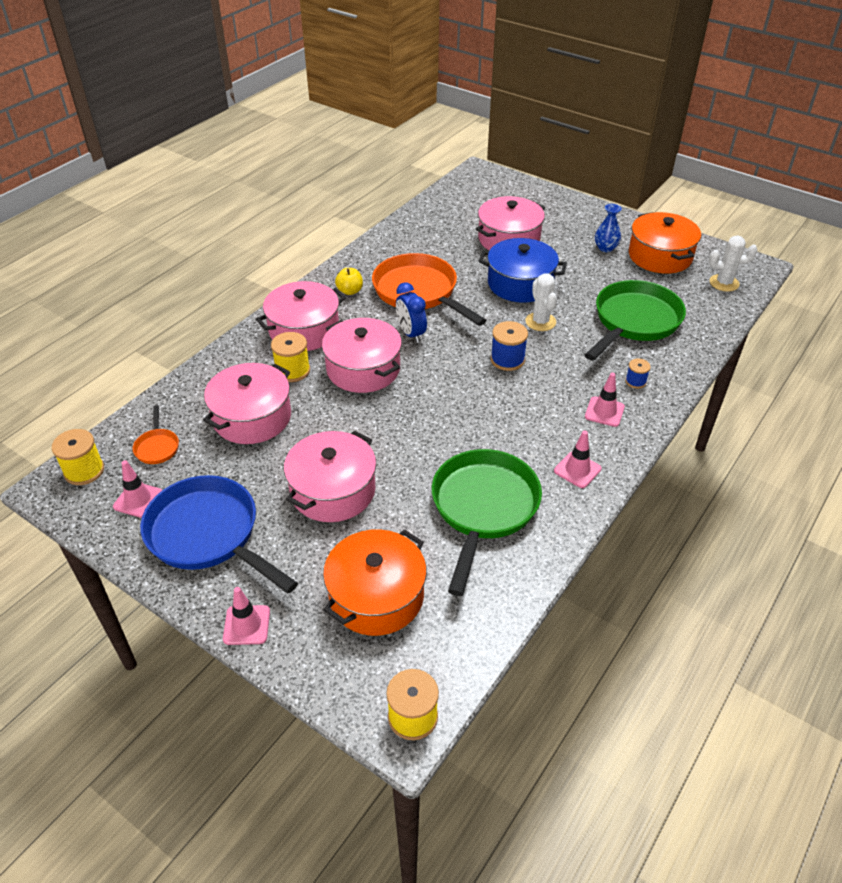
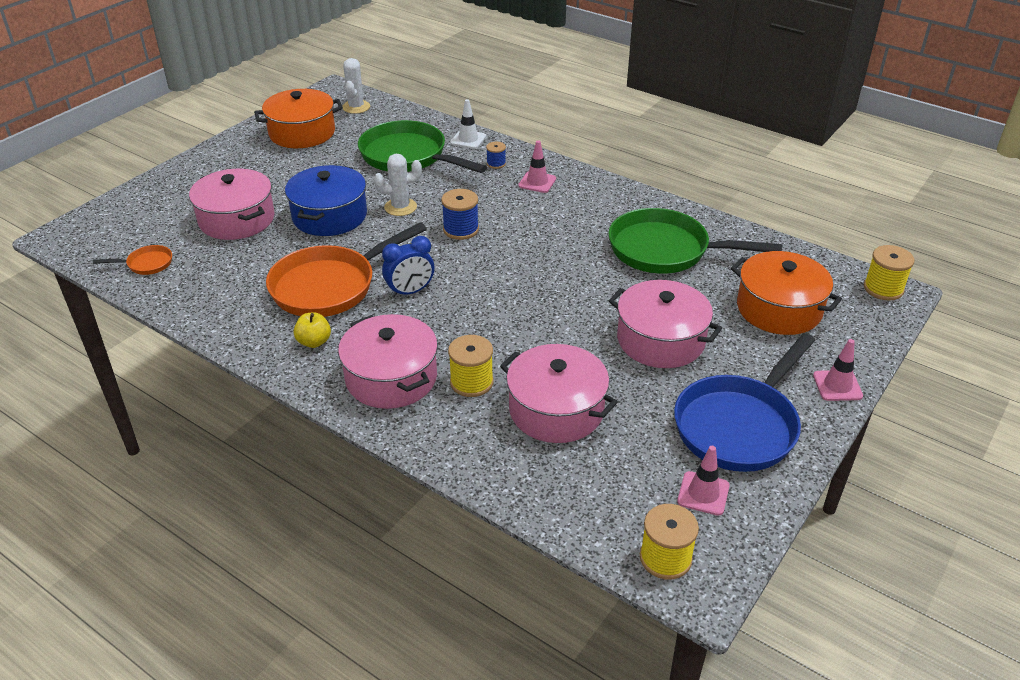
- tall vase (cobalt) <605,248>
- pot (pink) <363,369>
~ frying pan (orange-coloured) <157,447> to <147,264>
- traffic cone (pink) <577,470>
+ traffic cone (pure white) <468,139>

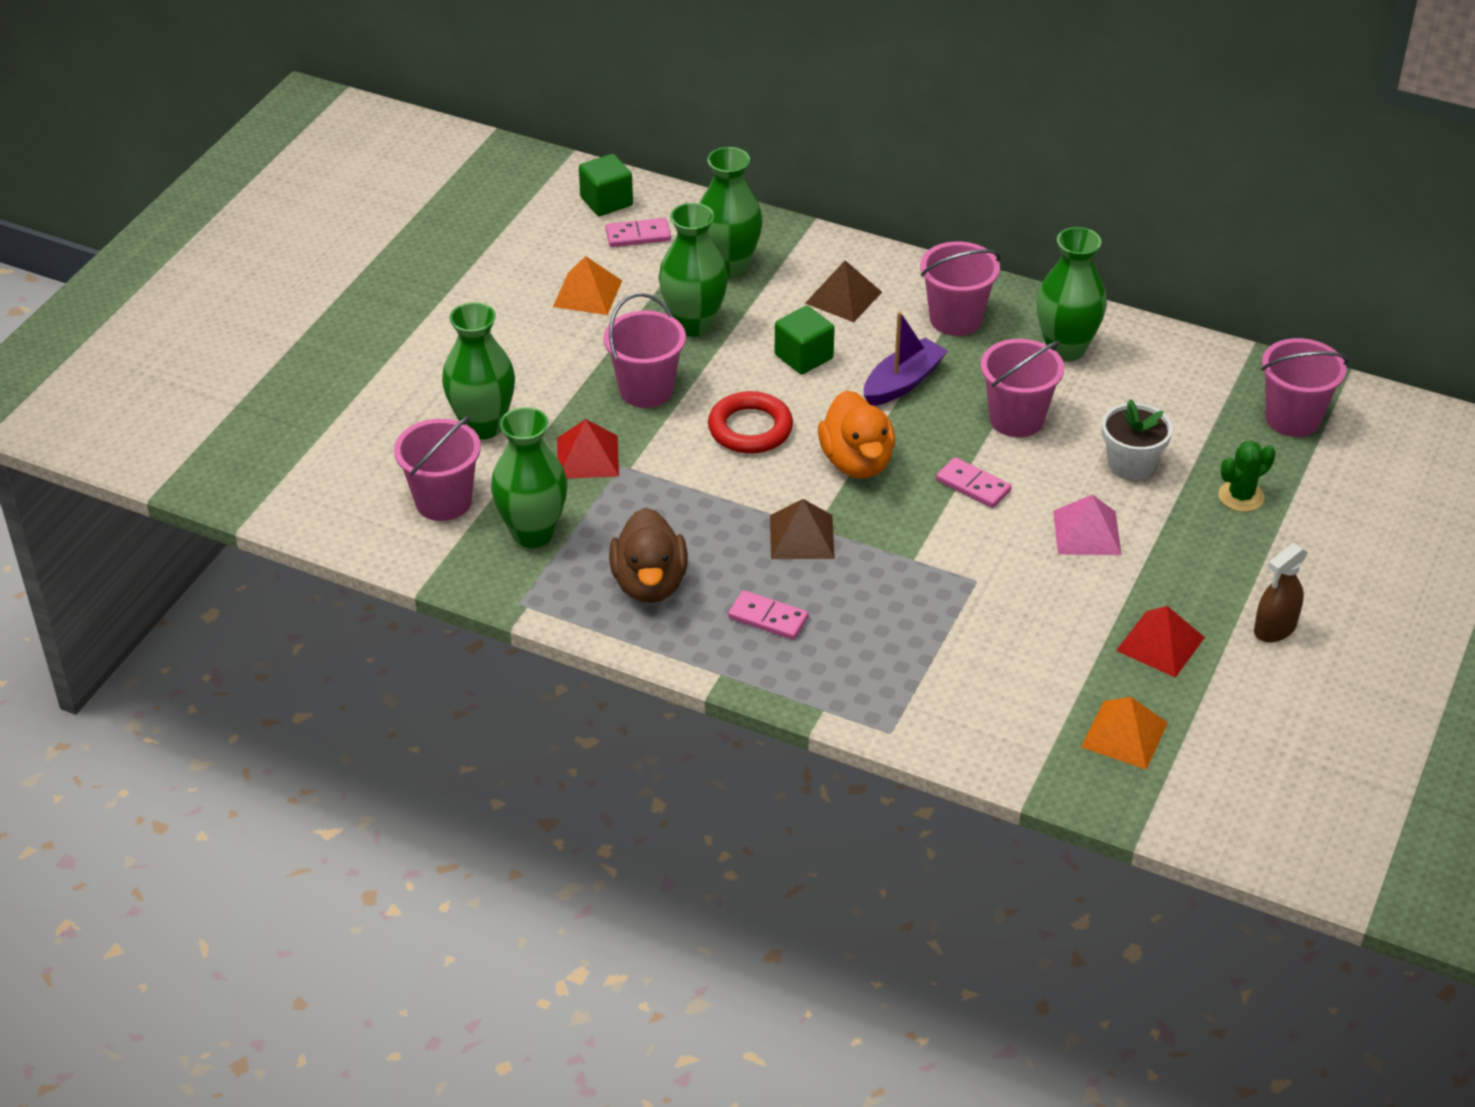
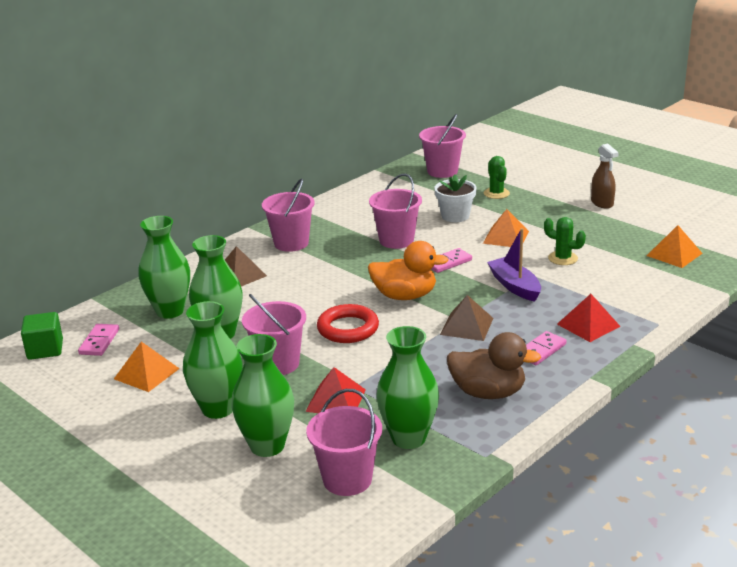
~ tall vase (green) <1065,349> to <218,408>
- block (green) <803,357>
~ toy boat (royal purple) <902,382> to <514,286>
~ pyramid (pink) <1087,532> to pyramid (orange-coloured) <505,237>
~ pyramid (red) <1160,643> to <588,325>
+ saguaro cactus (green) <563,258>

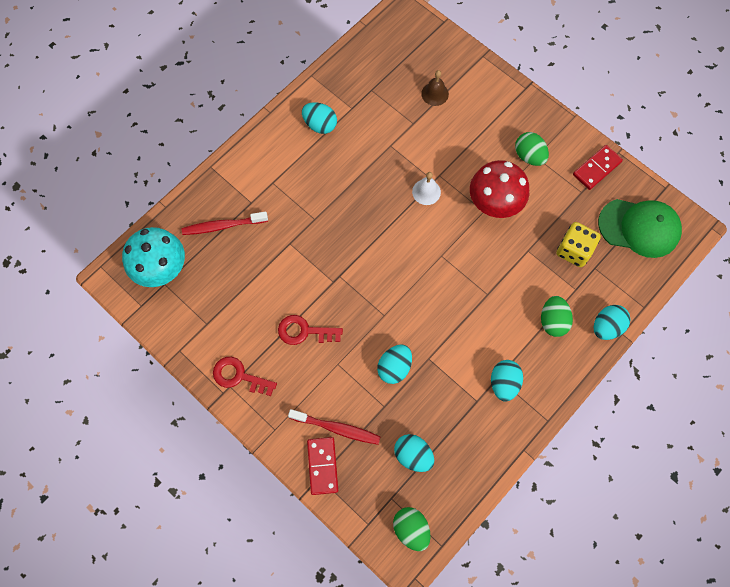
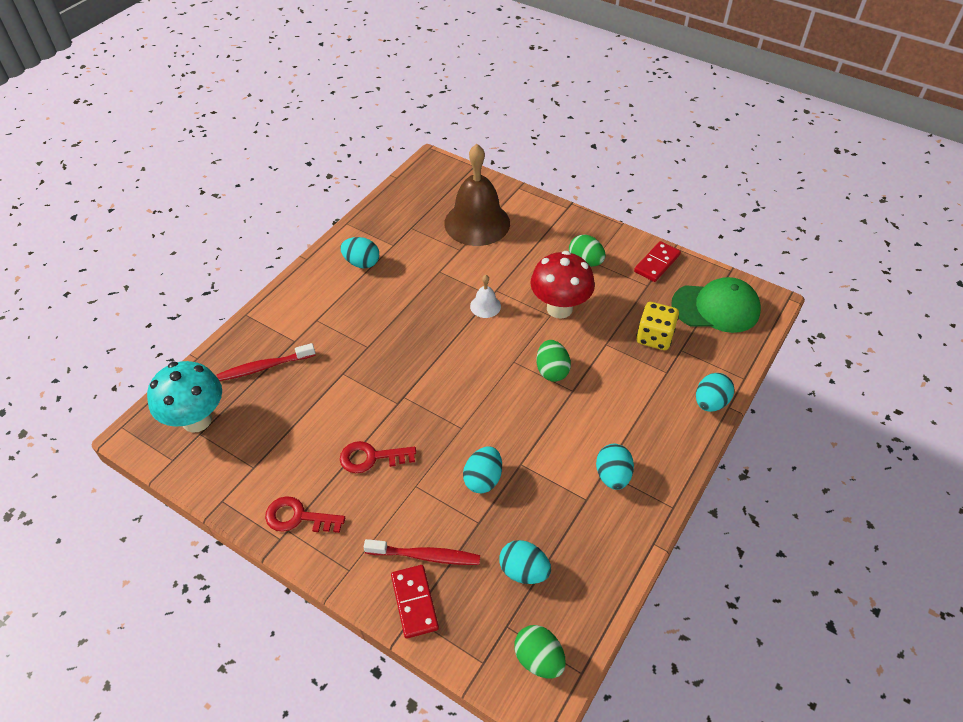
~ bell (dark brown) <435,94> = <477,223> x2.33
~ egg (green) <553,321> to <552,371>

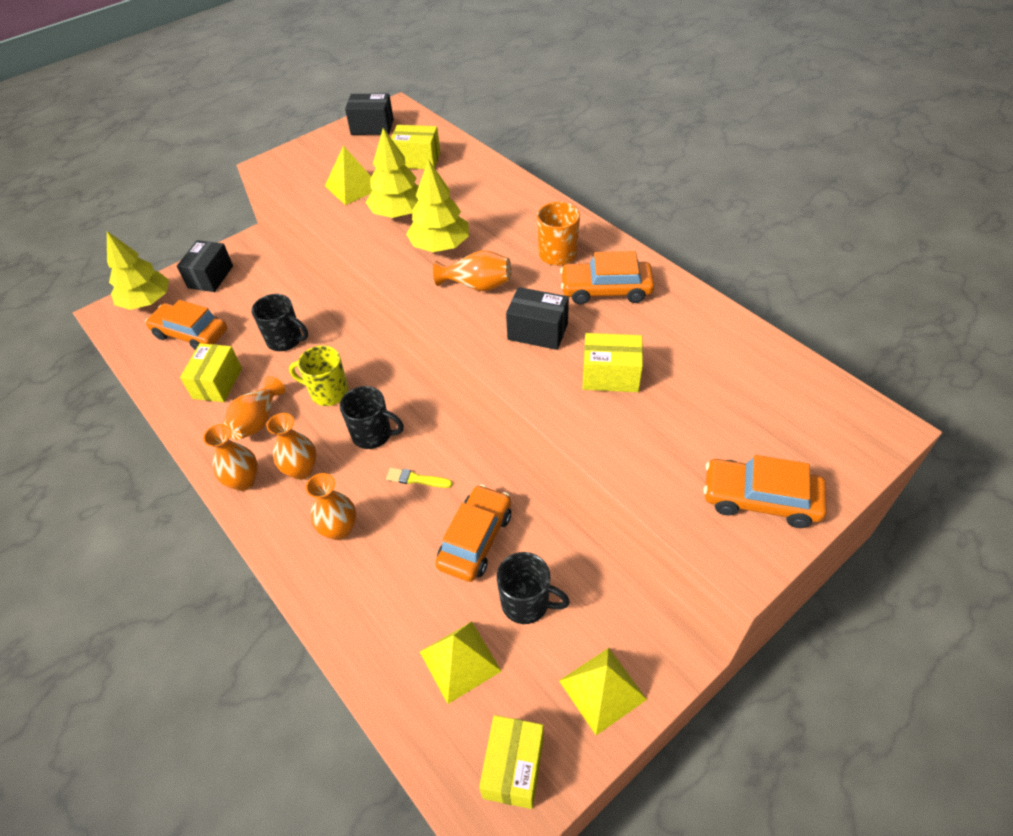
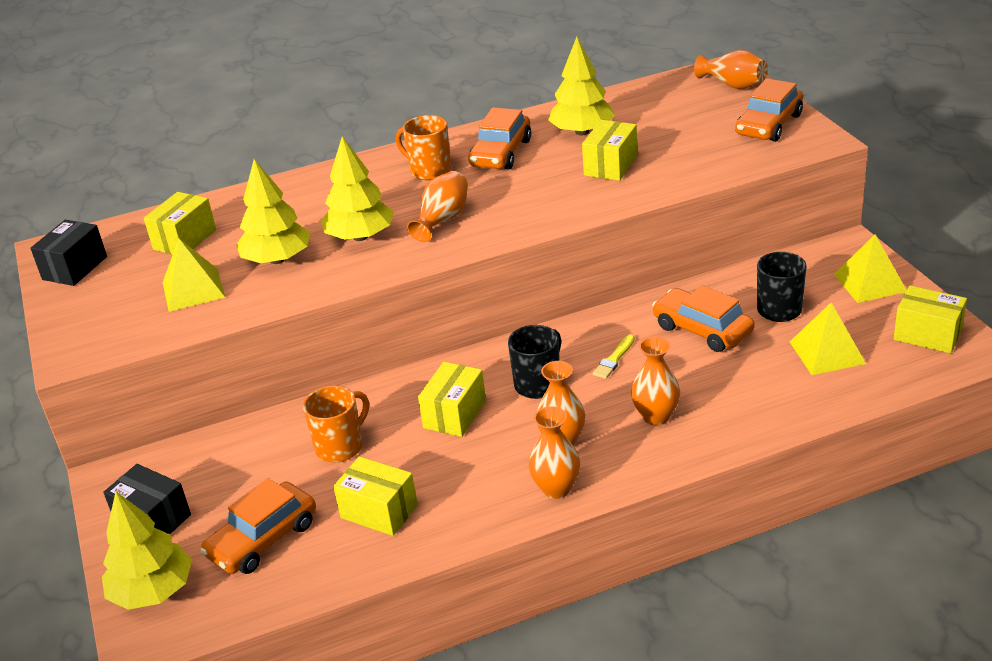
- parcel (black) <537,331>
~ mug (black) <285,340> to mug (orange-coloured) <340,447>
~ mug (bright yellow) <328,392> to parcel (bright yellow) <454,414>
~ tall vase (orange-coloured) <257,421> to <733,85>
+ fir tree (bright yellow) <582,132>

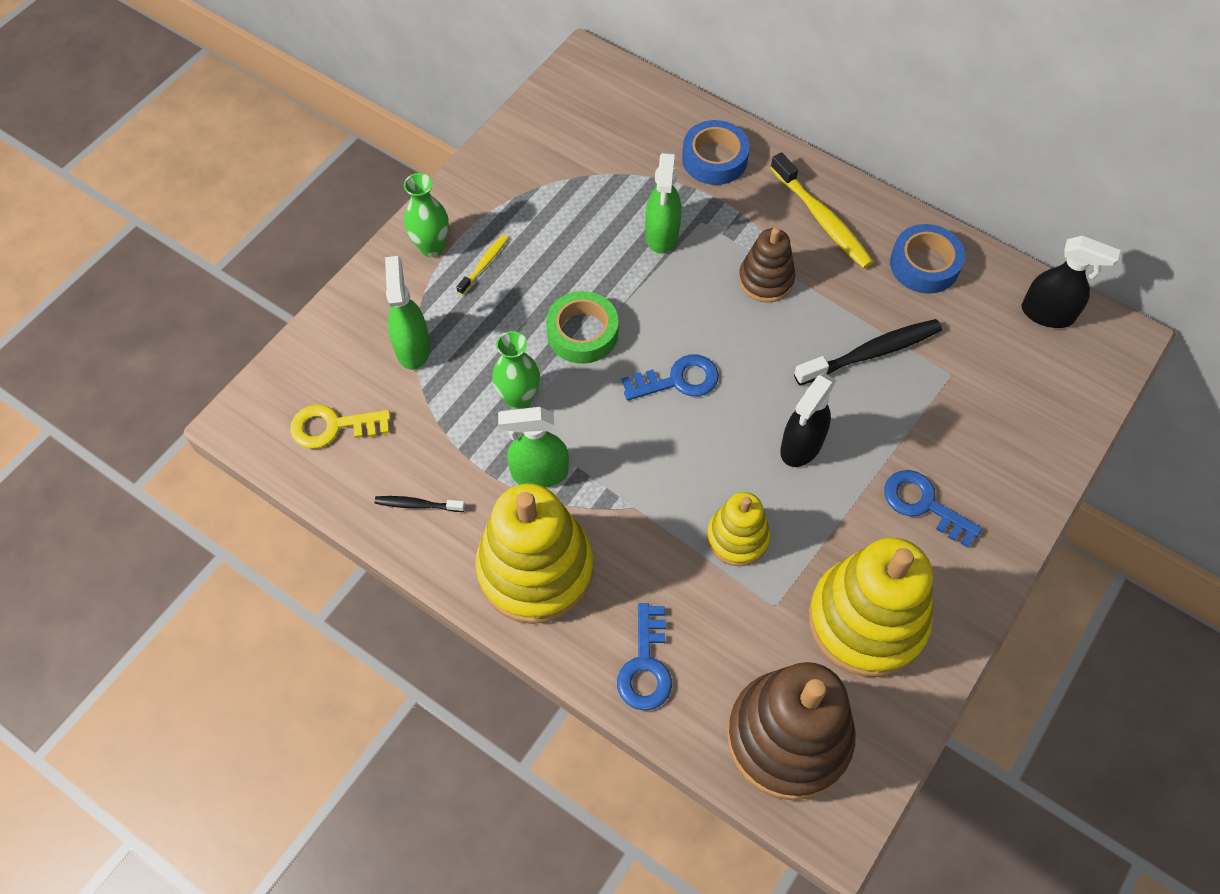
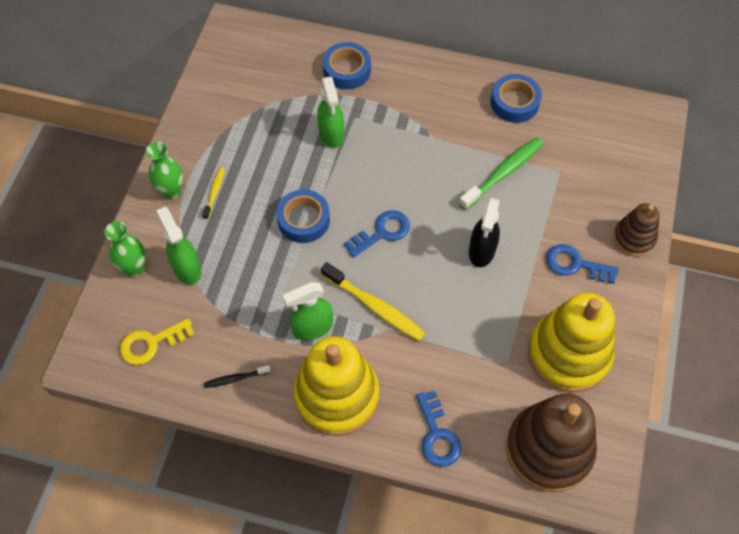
~ dental brush (bright yellow) <822,219> to <375,307>
~ stacking rings (dark brown) <766,280> to <634,238>
- sprayer (black) <1047,314>
~ roll of tape (green) <582,333> to roll of tape (cobalt) <303,220>
~ dental brush (black) <871,353> to dental brush (green) <503,173>
~ tall vase (green) <519,400> to <134,268>
- stacking rings (bright yellow) <737,538>

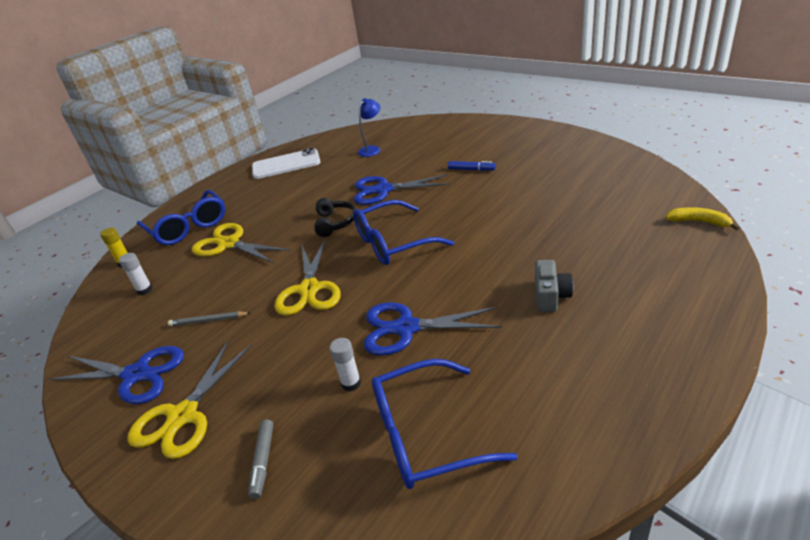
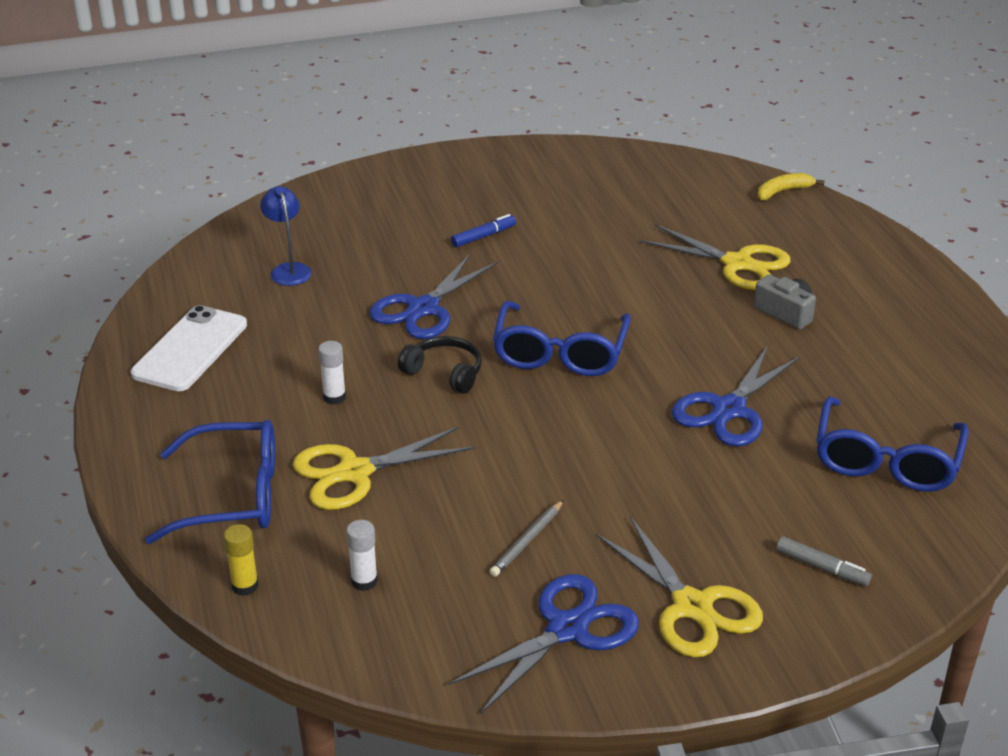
~ shears (bright yellow) <309,289> to <737,264>
~ glue stick (pure white) <351,383> to <334,397>

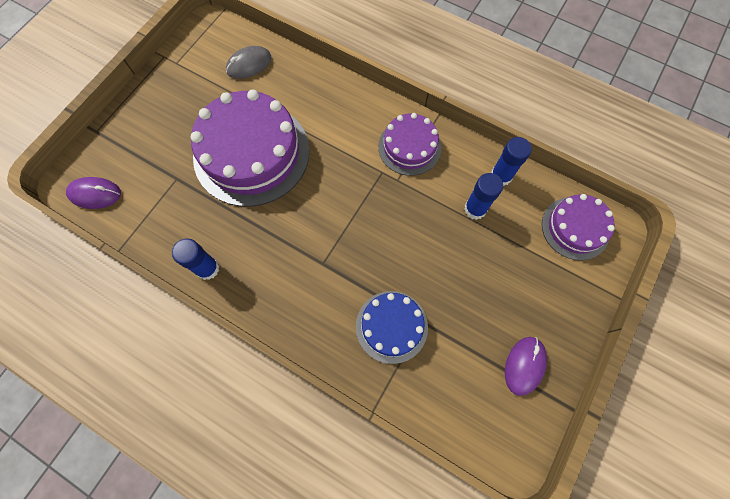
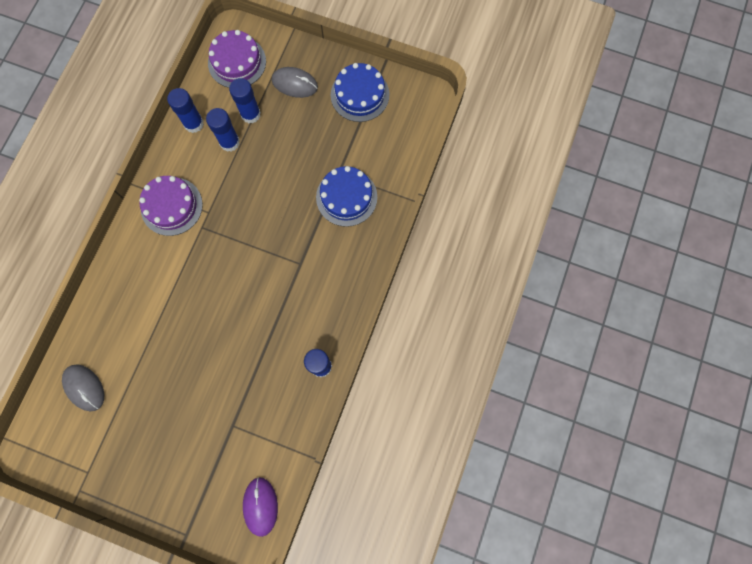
- cake (royal purple) <251,153>
~ computer mouse (royal purple) <524,365> to cake (cobalt) <360,95>
+ computer mouse (ash-grey) <295,84>
+ glue stick (cobalt) <250,114>

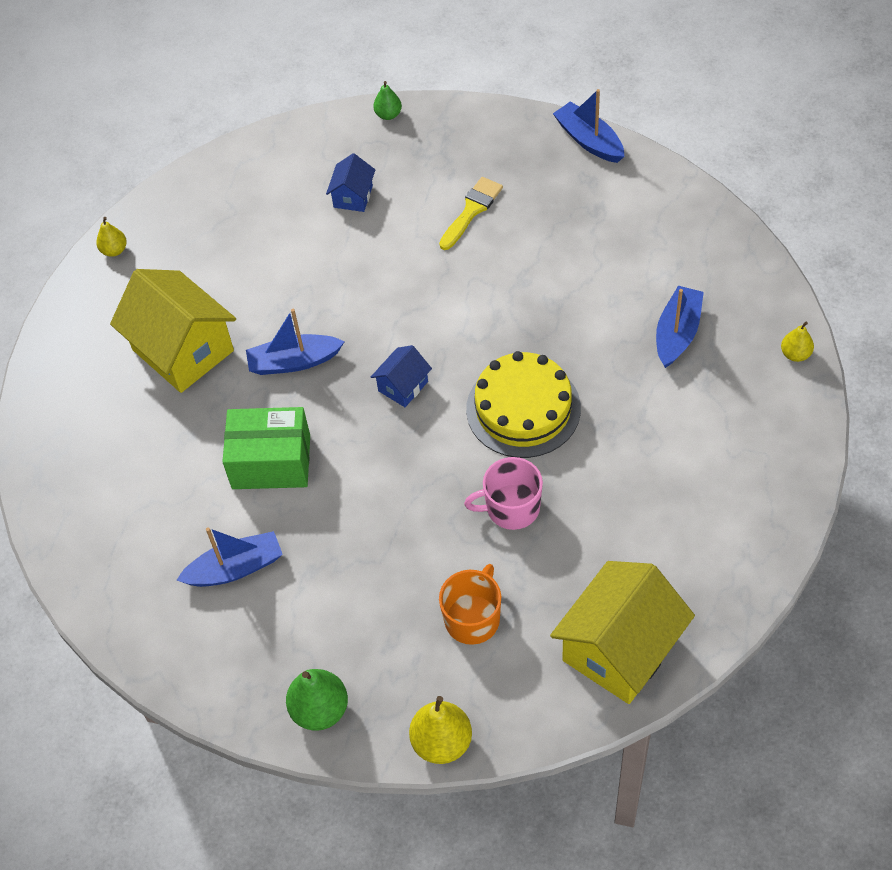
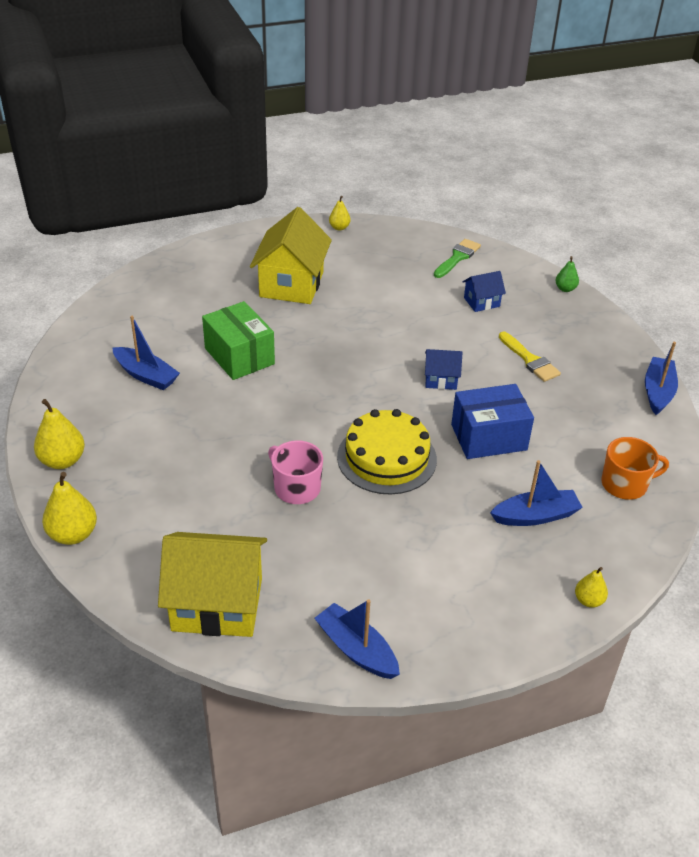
~ paint brush (bright yellow) <472,210> = <530,360> 60 degrees clockwise
~ toy boat (cobalt) <294,362> to <356,649>
~ house (cobalt) <403,386> to <441,380>
~ mug (orange-coloured) <473,618> to <625,484>
~ pear (green) <320,710> to pear (bright yellow) <62,461>
+ paint brush (green) <457,257>
+ parcel (cobalt) <488,437>

